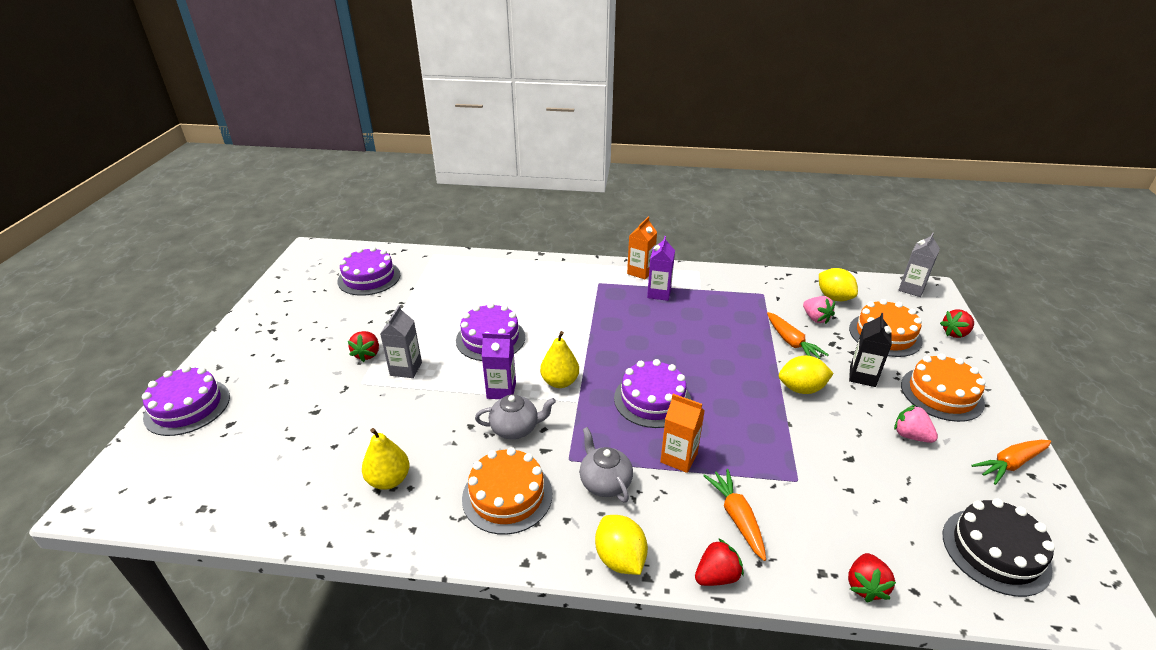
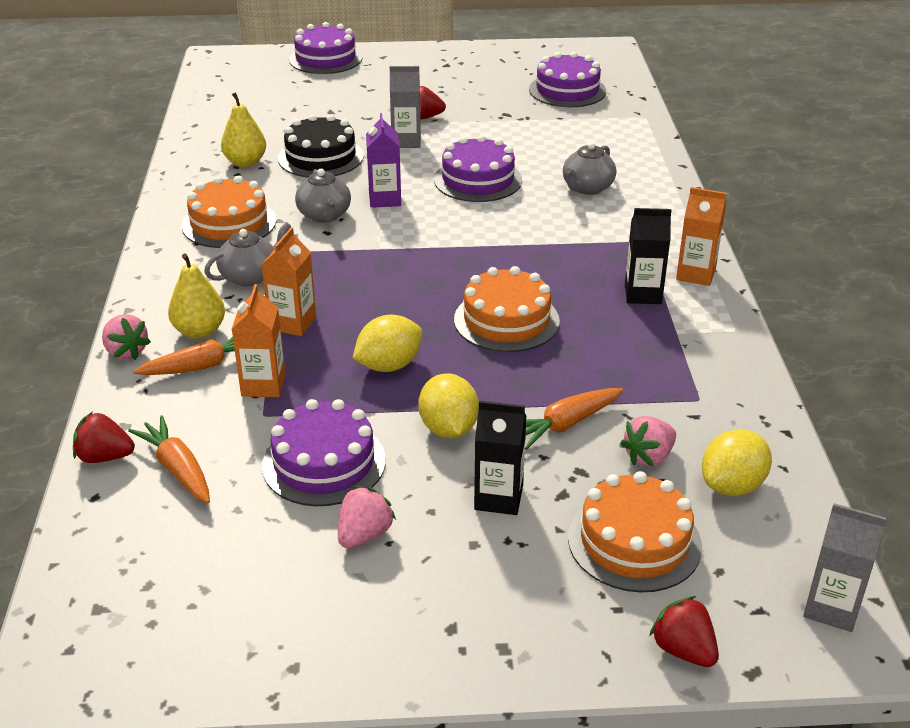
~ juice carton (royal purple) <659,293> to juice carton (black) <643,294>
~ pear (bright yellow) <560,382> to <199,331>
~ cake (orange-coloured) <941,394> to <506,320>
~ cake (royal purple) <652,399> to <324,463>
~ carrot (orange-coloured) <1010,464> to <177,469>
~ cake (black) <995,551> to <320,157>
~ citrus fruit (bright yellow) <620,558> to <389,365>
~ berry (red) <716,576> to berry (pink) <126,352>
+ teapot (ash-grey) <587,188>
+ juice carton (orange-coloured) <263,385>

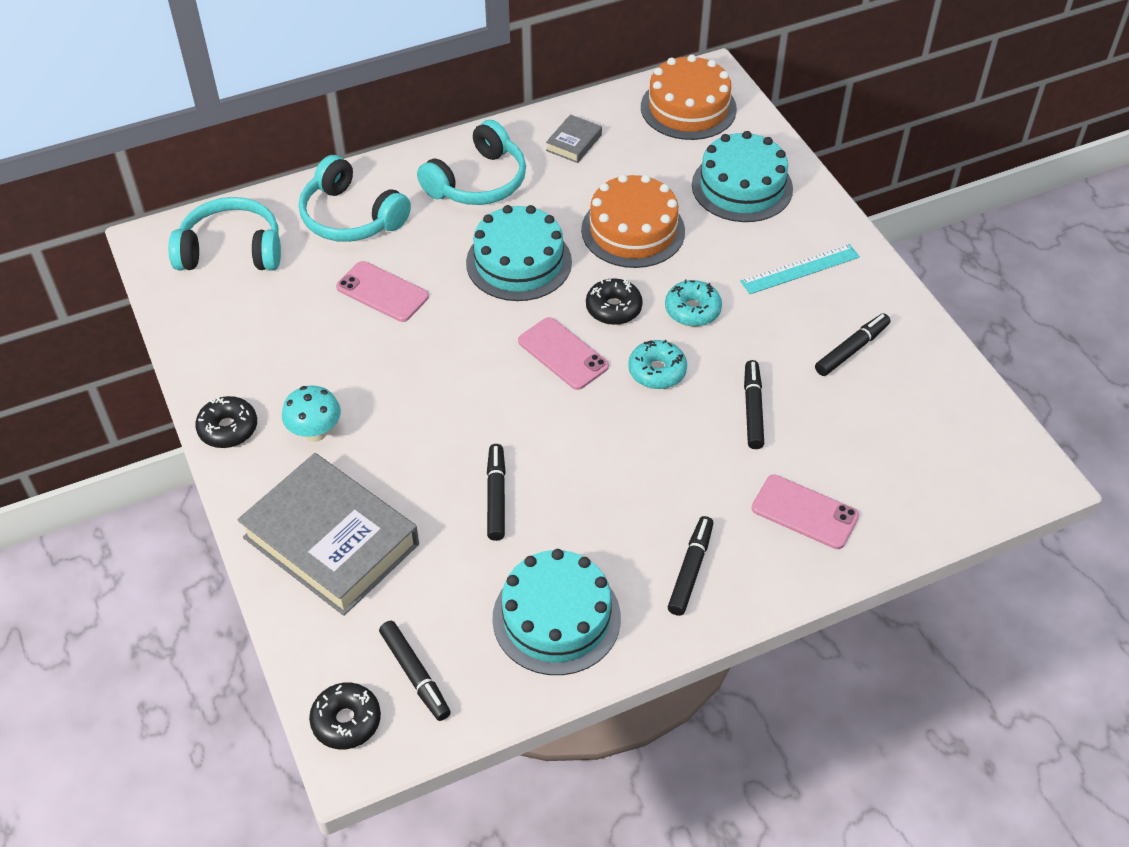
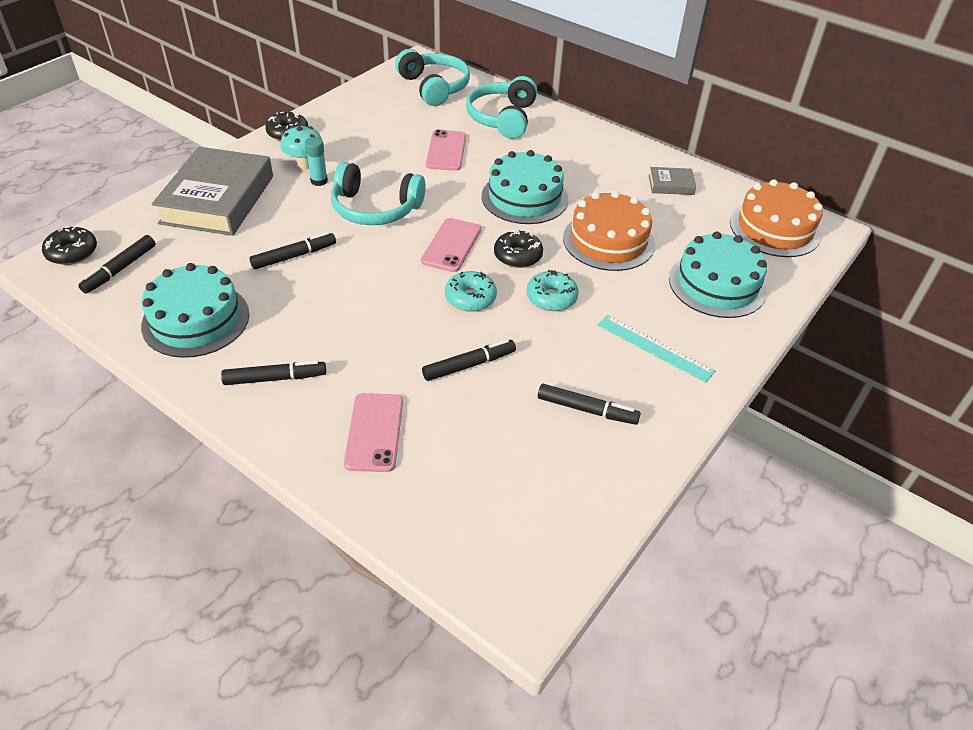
~ over-ear headphones (aqua) <478,181> to <375,208>
+ glue stick (aqua) <319,181>

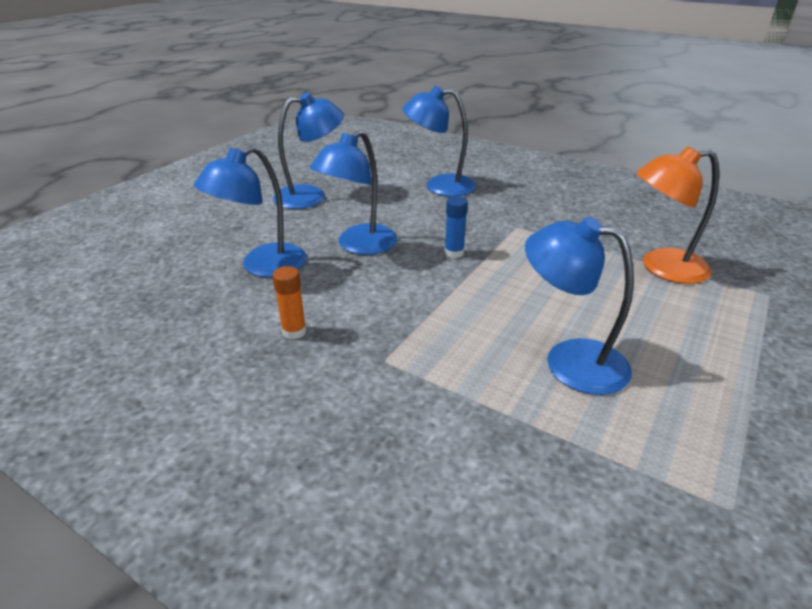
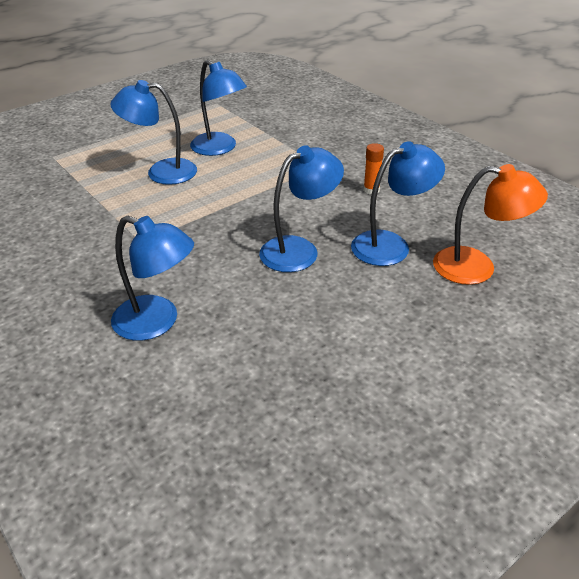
~ lamp (cobalt) <311,196> to <161,172>
~ lamp (orange-coloured) <661,267> to <477,268>
- glue stick (cobalt) <454,253>

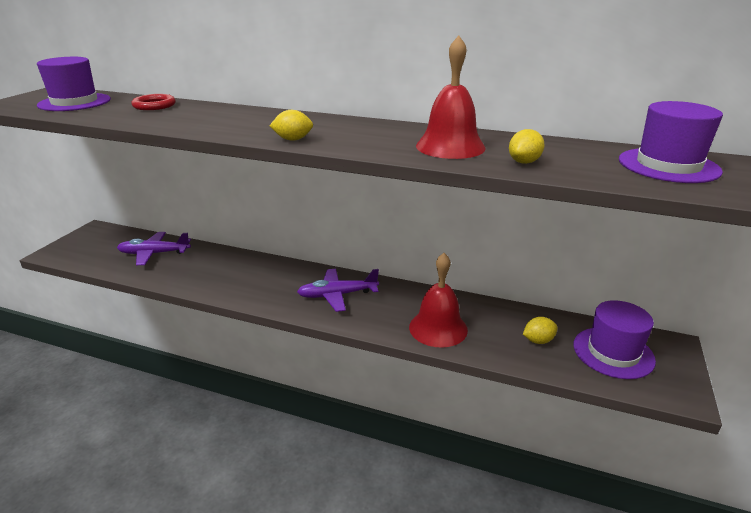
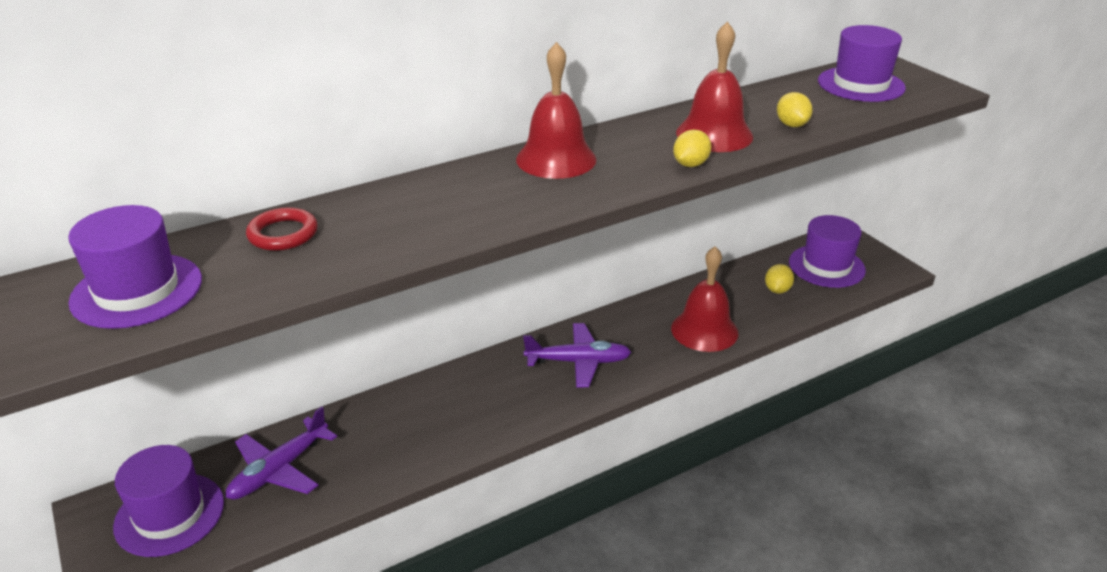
~ citrus fruit (bright yellow) <293,139> to <690,164>
~ aeroplane (royal purple) <337,295> = <578,362> 120 degrees counterclockwise
+ bell (red) <556,159>
+ top hat (royal purple) <169,514>

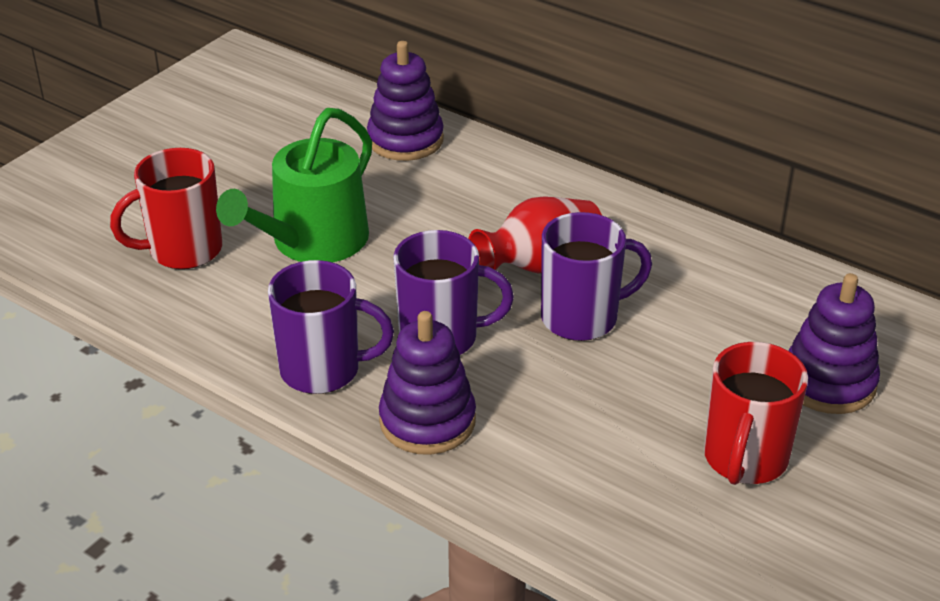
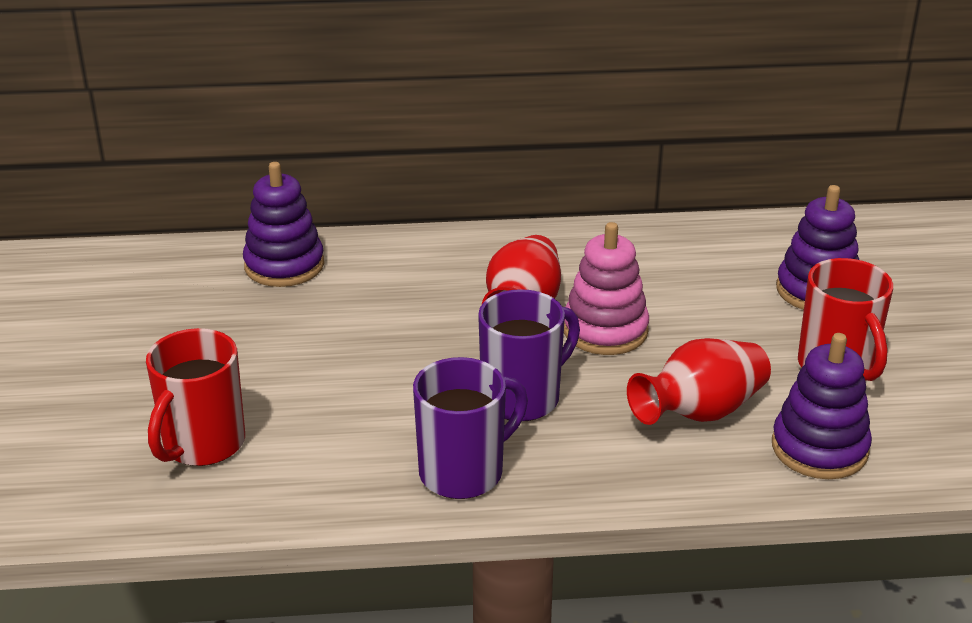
- watering can (green) <312,242>
~ mug (royal purple) <582,318> to stacking rings (pink) <605,330>
~ stacking rings (royal purple) <427,421> to <819,448>
+ tall vase (red) <700,412>

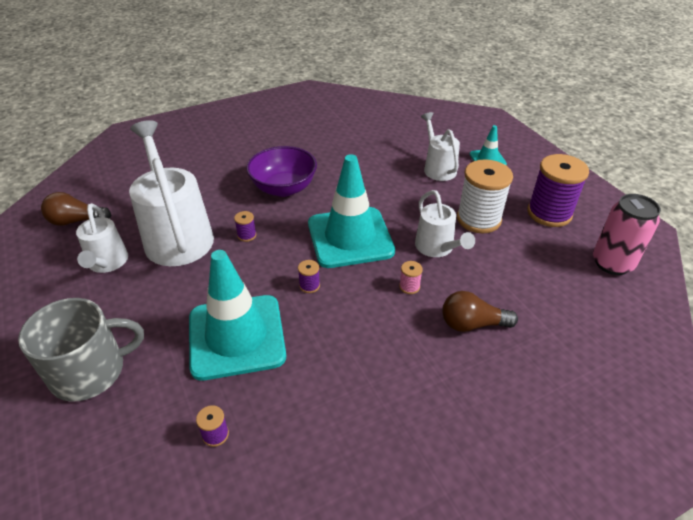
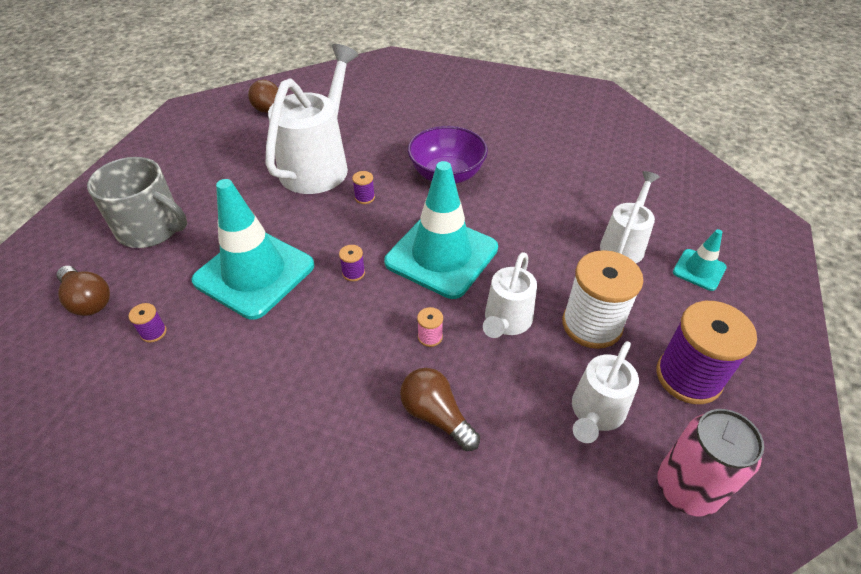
~ watering can (pure white) <107,264> to <595,413>
+ lightbulb (dark brown) <88,300>

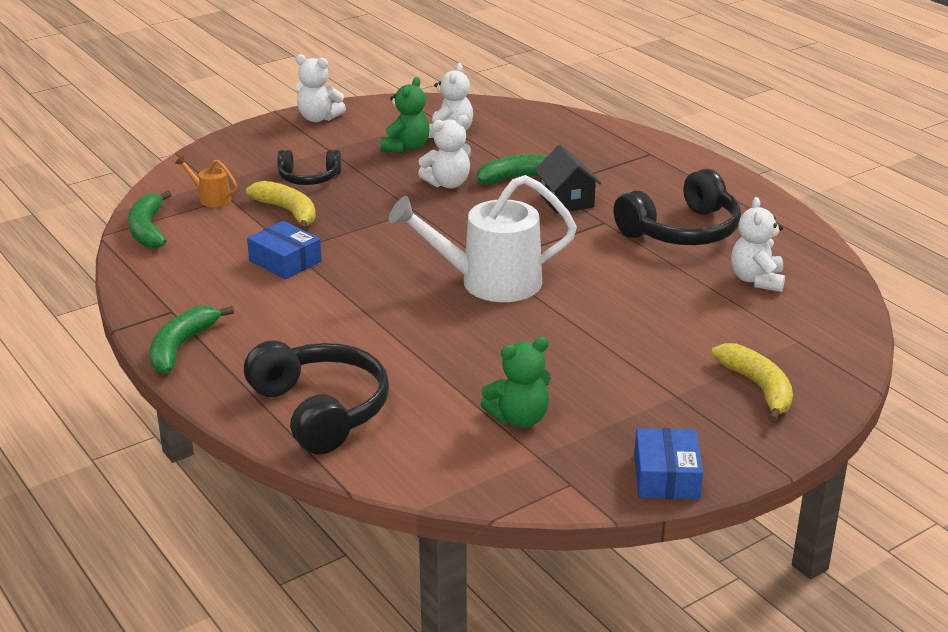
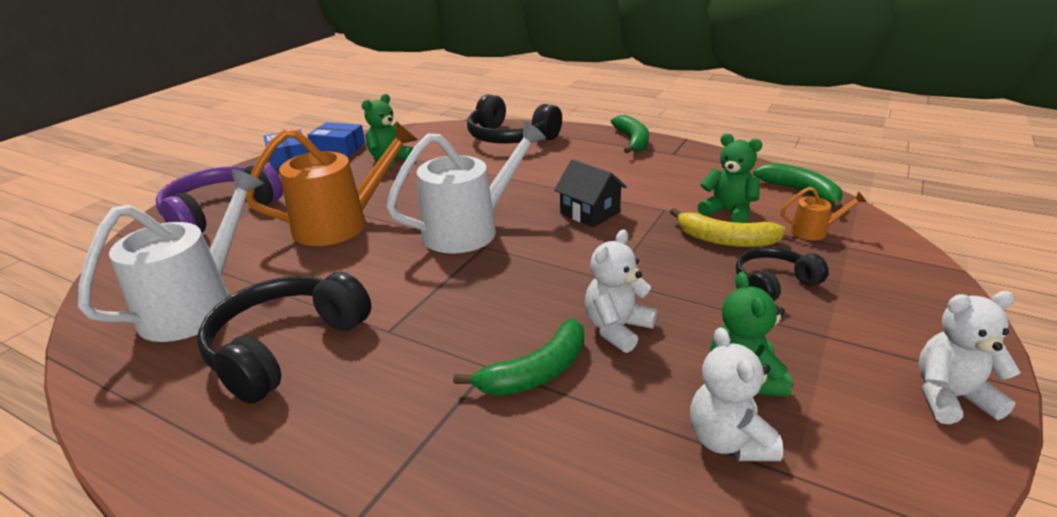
~ house (black) <566,201> to <590,213>
~ teddy bear (pure white) <756,280> to watering can (pure white) <198,305>
~ parcel (cobalt) <285,261> to <338,148>
~ banana (bright yellow) <758,388> to over-ear headphones (royal purple) <220,212>
+ watering can (orange-coloured) <341,224>
+ teddy bear (green) <728,212>

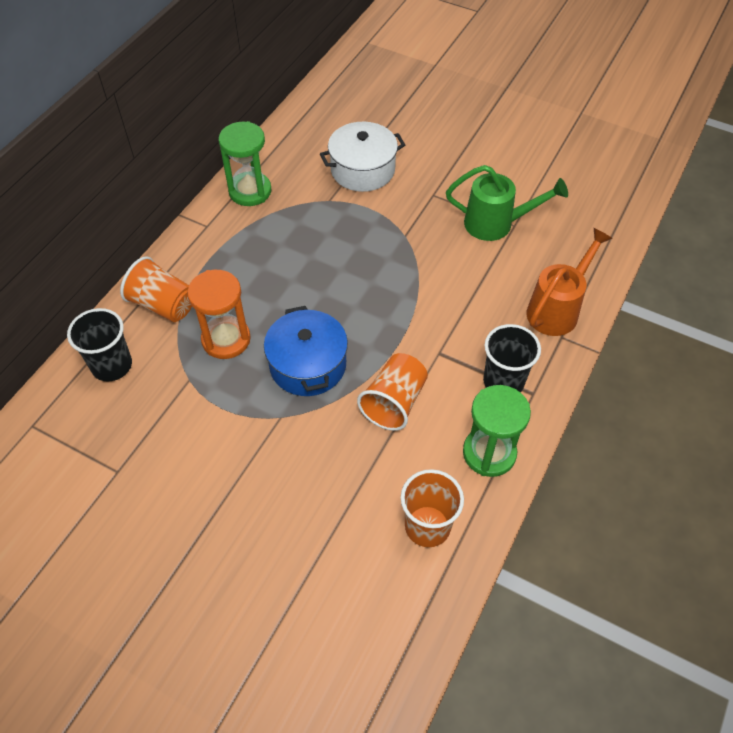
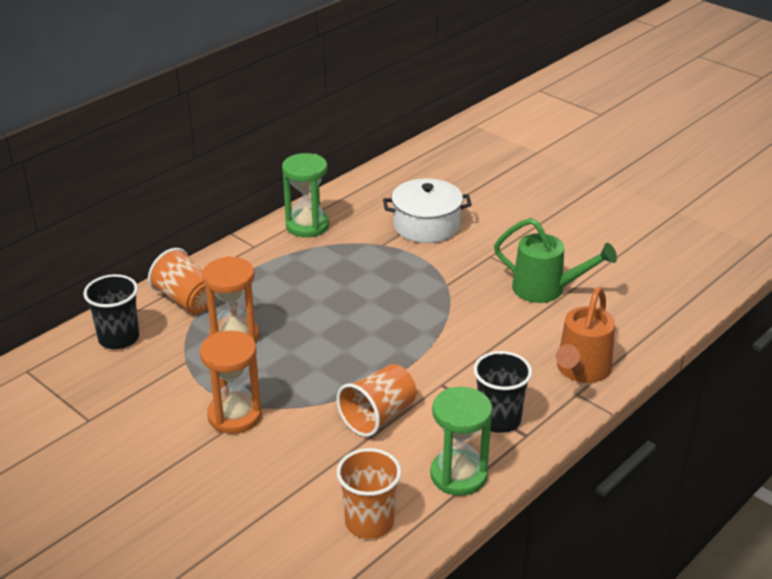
~ watering can (orange-coloured) <557,309> = <581,370> 150 degrees clockwise
- pot (cobalt) <308,365>
+ sand timer (orange-coloured) <234,415>

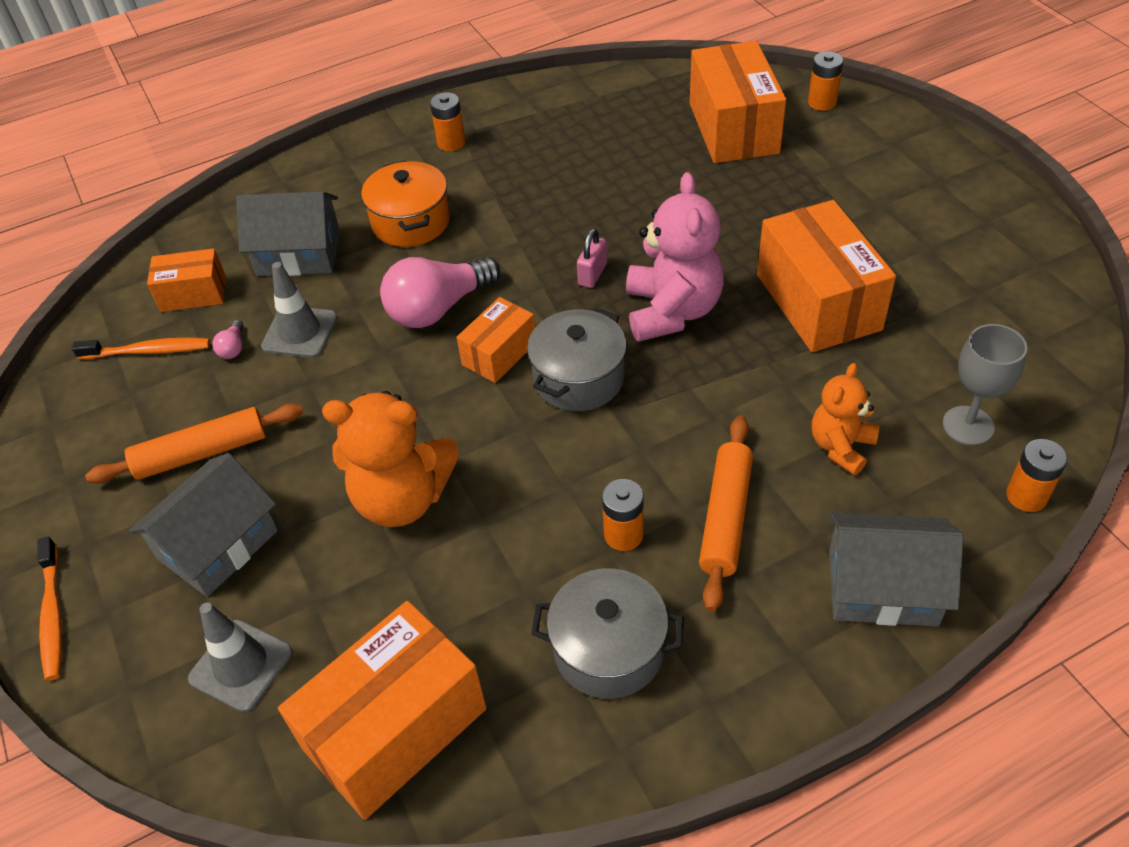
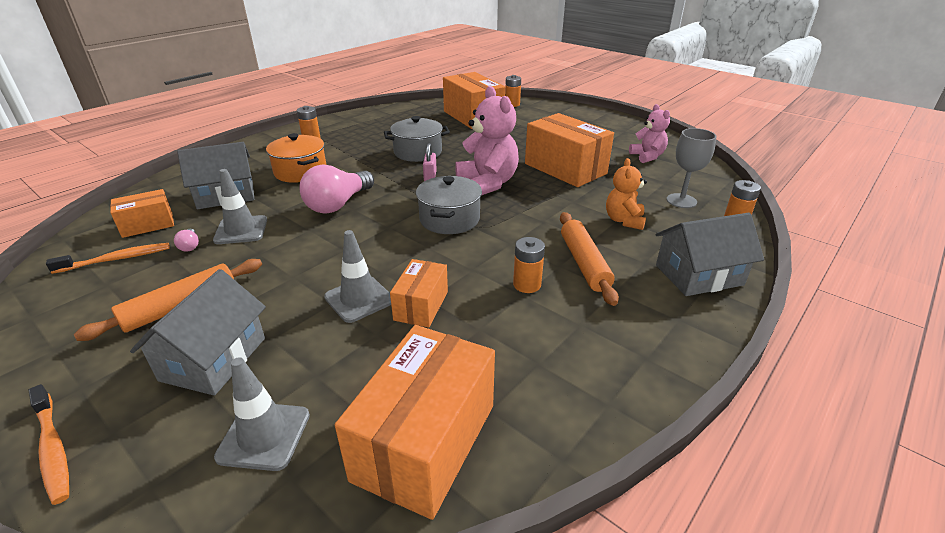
~ parcel (orange-coloured) <499,353> to <421,306>
~ teddy bear (orange-coloured) <402,498> to traffic cone (ash-grey) <359,299>
~ pot (ash-grey) <608,649> to <418,152>
+ teddy bear (pink) <647,156>

